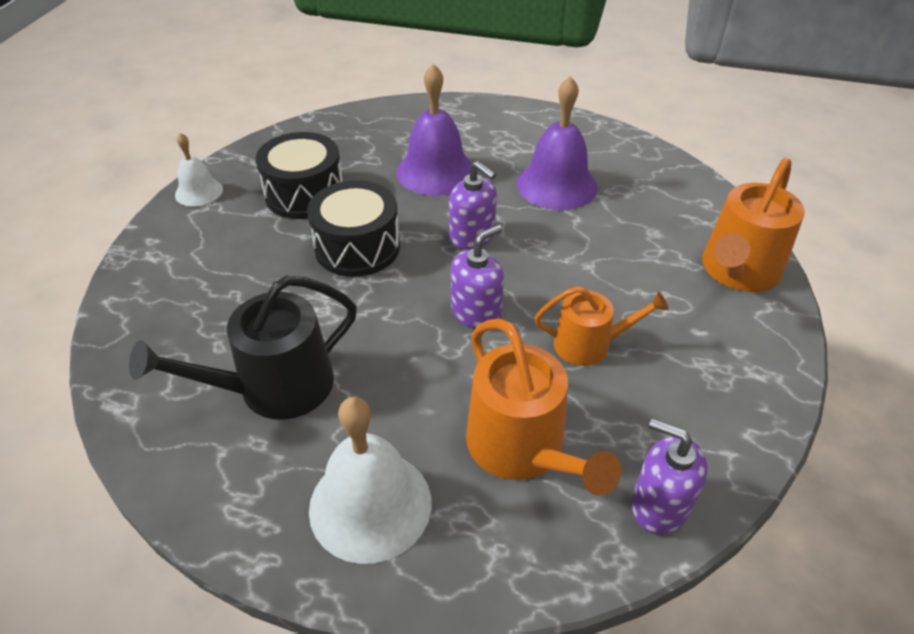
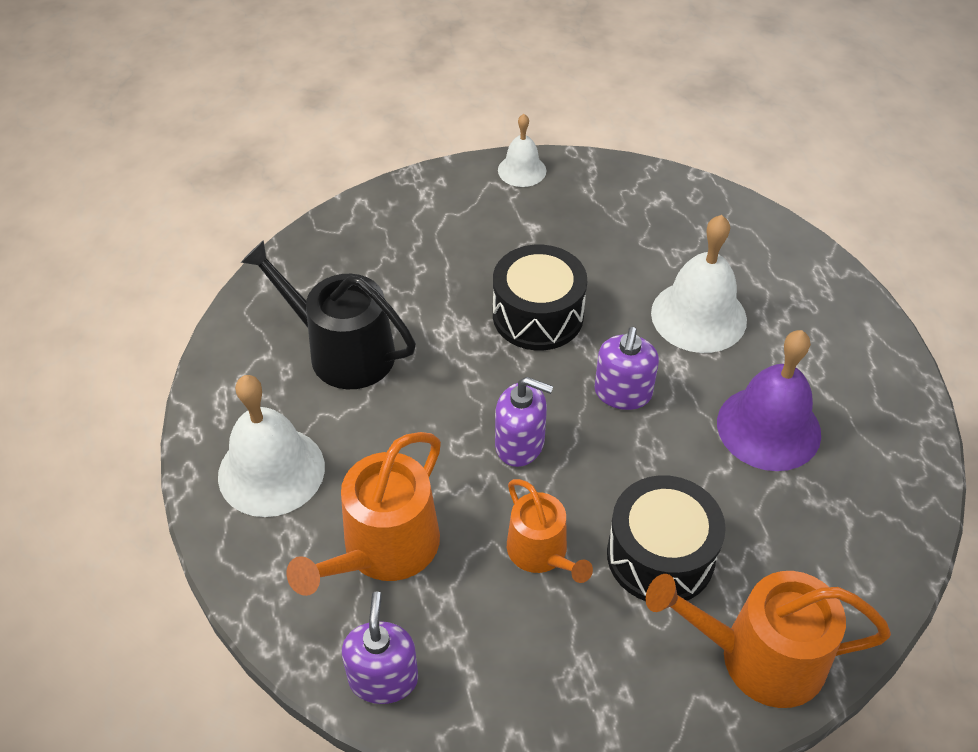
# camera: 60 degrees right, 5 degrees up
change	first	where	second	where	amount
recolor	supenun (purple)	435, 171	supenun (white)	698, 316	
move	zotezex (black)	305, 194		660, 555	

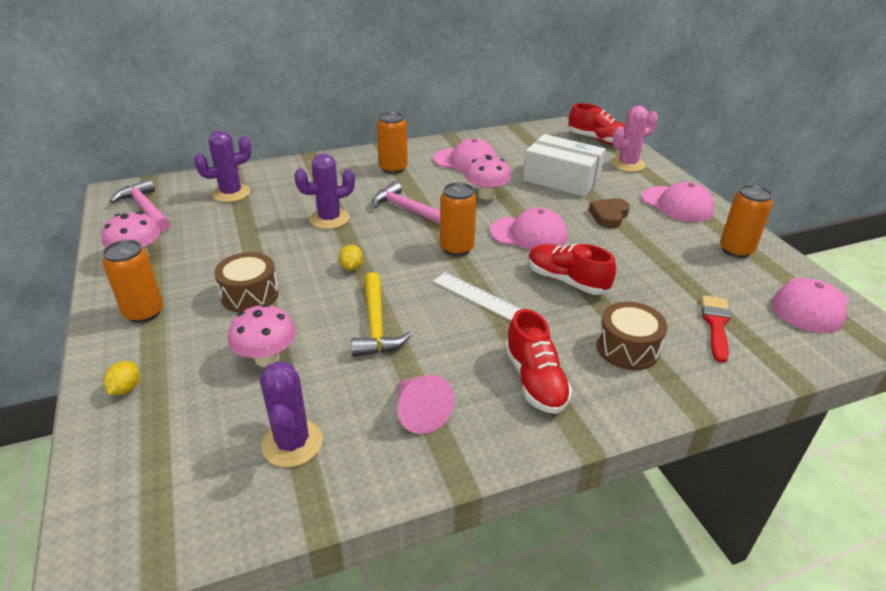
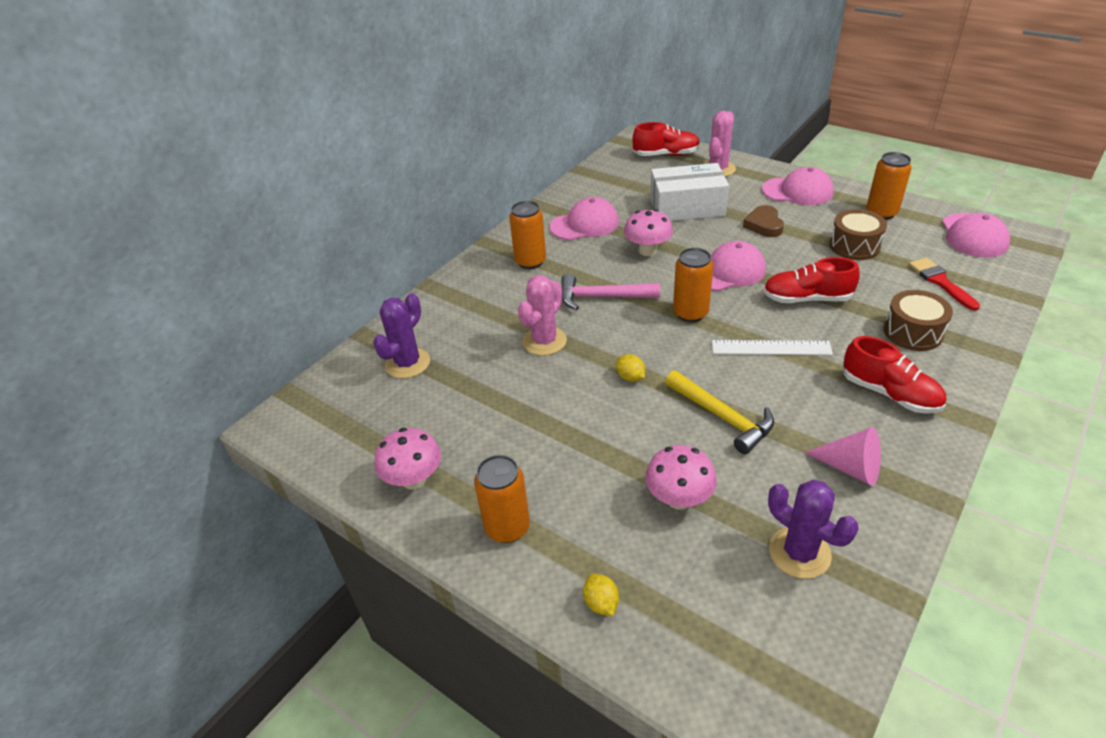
# camera: 30 degrees left, 5 degrees up
change	first	where	second	where	amount
recolor	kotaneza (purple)	329, 219	kotaneza (pink)	544, 341	
delete	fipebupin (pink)	145, 209			
move	zotezex (brown)	250, 295		854, 246	

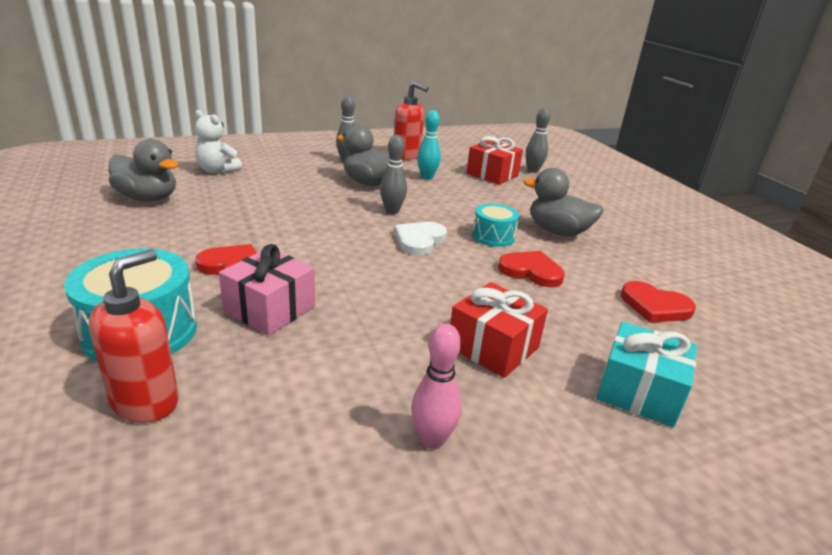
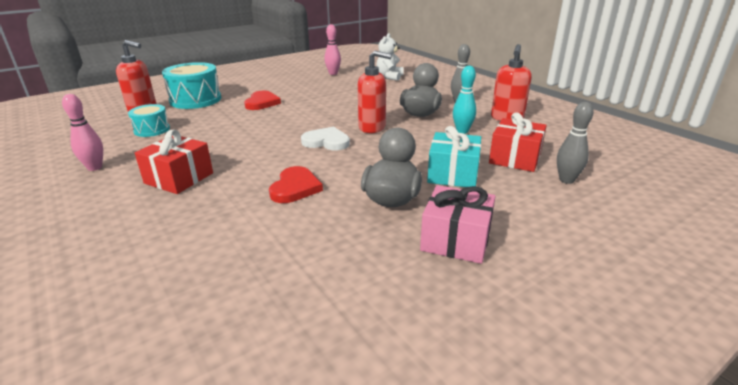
# camera: 80 degrees right, 0 degrees up
change	first	where	second	where	amount
replace	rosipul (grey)	392, 211	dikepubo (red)	372, 127	
replace	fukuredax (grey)	148, 198	rosipul (pink)	333, 73	
move	zotezex (turquoise)	493, 236		152, 130	
move	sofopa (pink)	270, 309		456, 240	
delete	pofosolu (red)	655, 306			
move	sofopa (turquoise)	639, 392		453, 174	

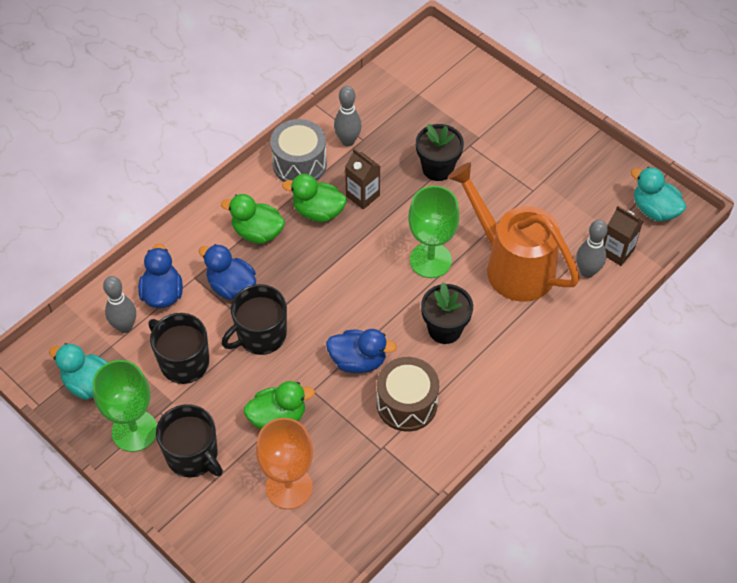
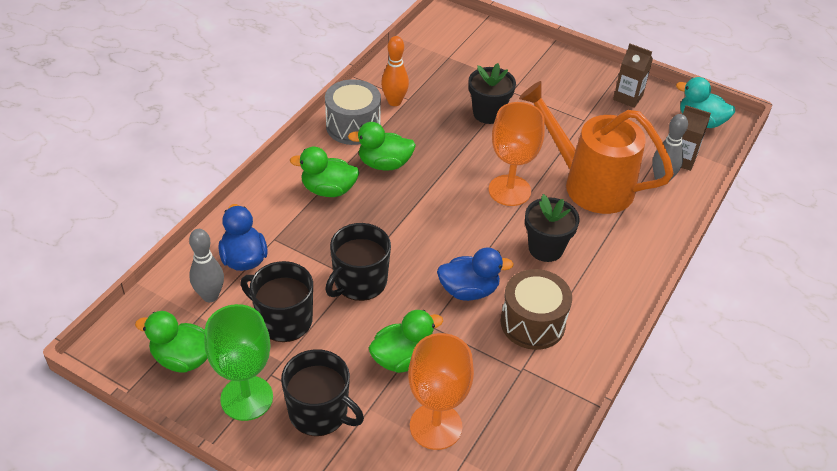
# camera: 15 degrees left, 10 degrees down
change	first	where	second	where	amount
recolor	rosipul (grey)	348, 141	rosipul (orange)	394, 102	
move	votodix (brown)	362, 196		628, 97	
recolor	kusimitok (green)	430, 260	kusimitok (orange)	509, 190	
delete	fukuredax (blue)	231, 286			
recolor	fukuredax (turquoise)	88, 384	fukuredax (green)	182, 359	

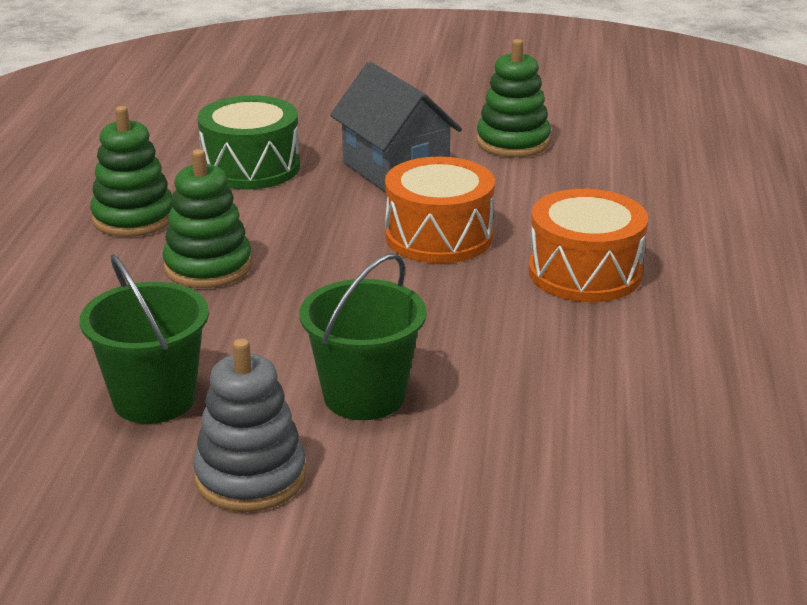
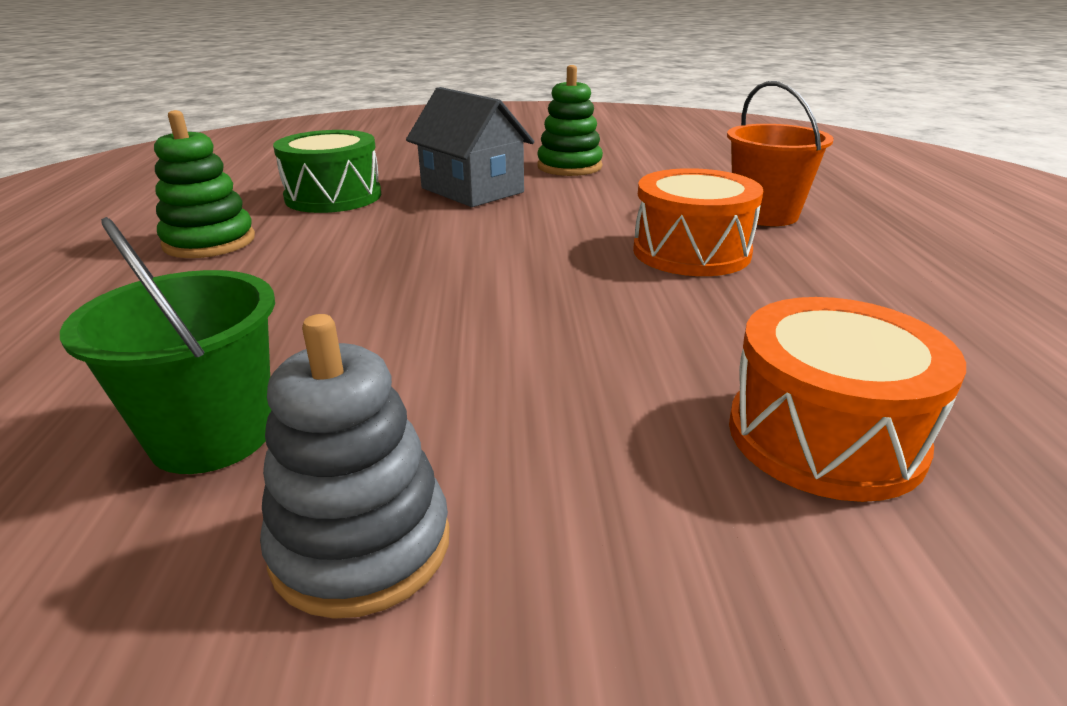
# camera: 10 degrees left, 0 degrees up
change	first	where	second	where	amount
delete	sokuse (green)	208, 267			
move	zotezex (orange)	439, 236		824, 436	
delete	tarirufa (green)	364, 396			
insert			tarirufa (orange)	765, 215	

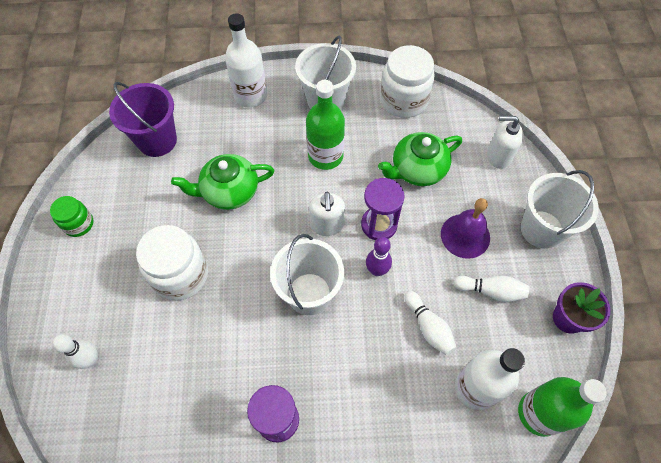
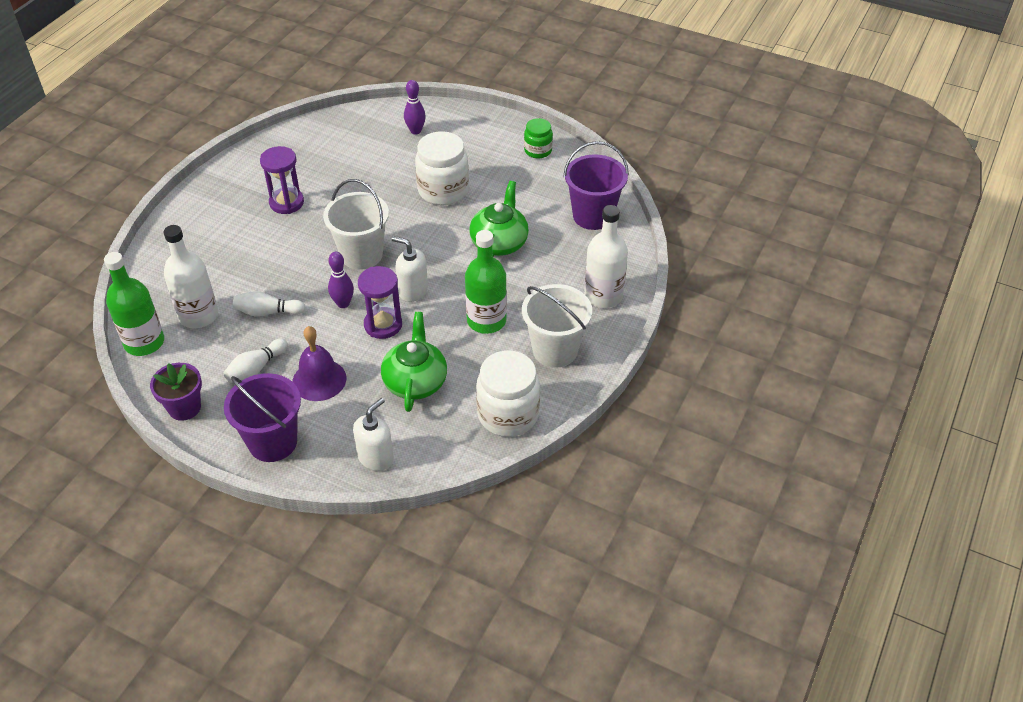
# camera: 120 degrees right, 15 degrees down
change	first	where	second	where	amount
recolor	tarirufa (white)	541, 229	tarirufa (purple)	273, 442	
recolor	rosipul (white)	91, 359	rosipul (purple)	415, 131	

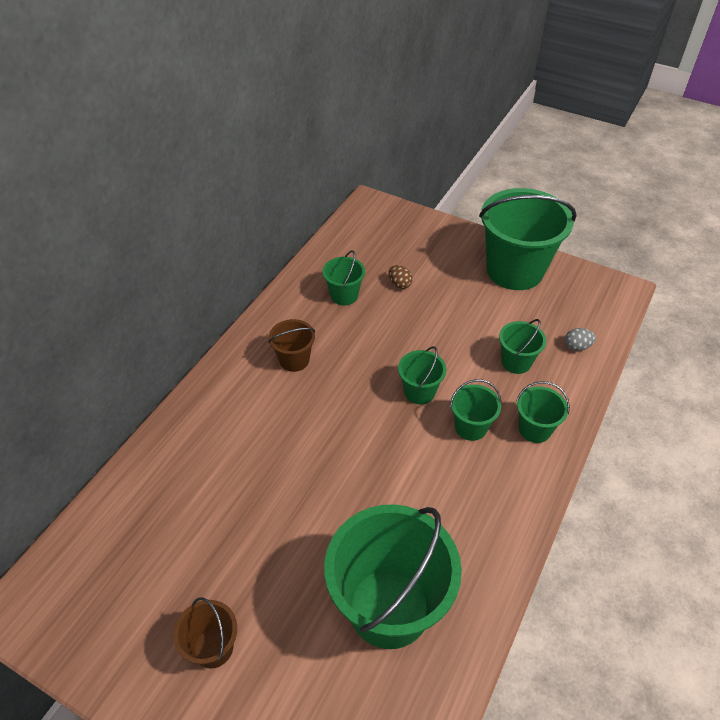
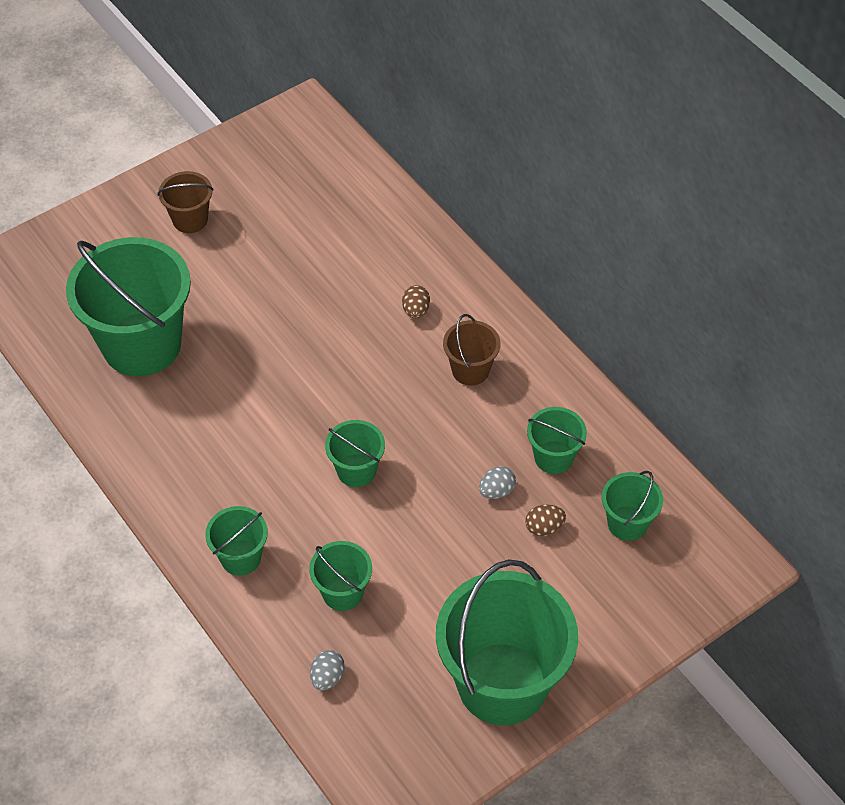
# camera: 115 degrees right, 5 degrees up
change	first	where	second	where	amount
move	tarirufa (green)	471, 427		627, 523	
insert			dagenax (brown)	416, 311	
insert			dagenax (grey)	496, 491	

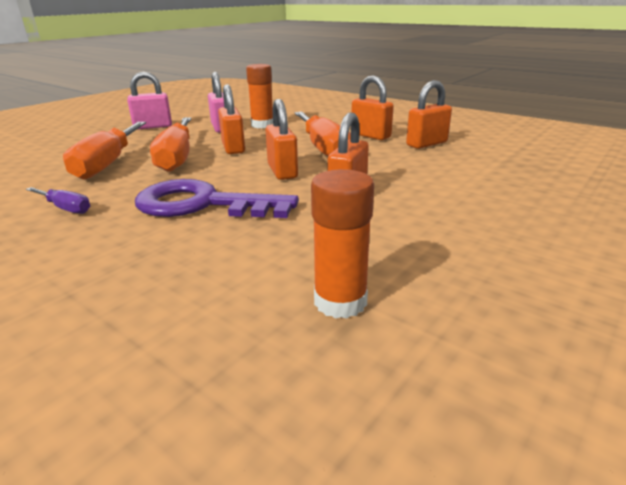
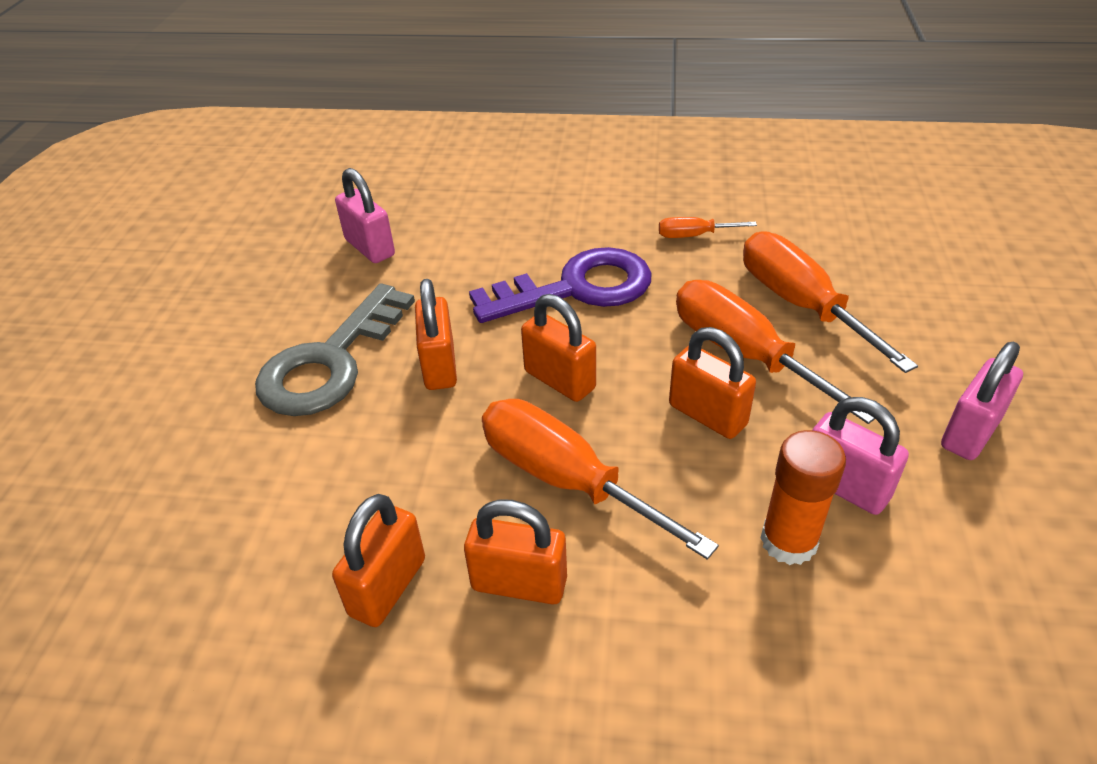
# camera: 150 degrees right, 15 degrees up
change	first	where	second	where	amount
replace	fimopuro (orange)	340, 301	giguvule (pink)	370, 248	
recolor	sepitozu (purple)	66, 208	sepitozu (orange)	693, 235	
insert			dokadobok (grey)	330, 362	

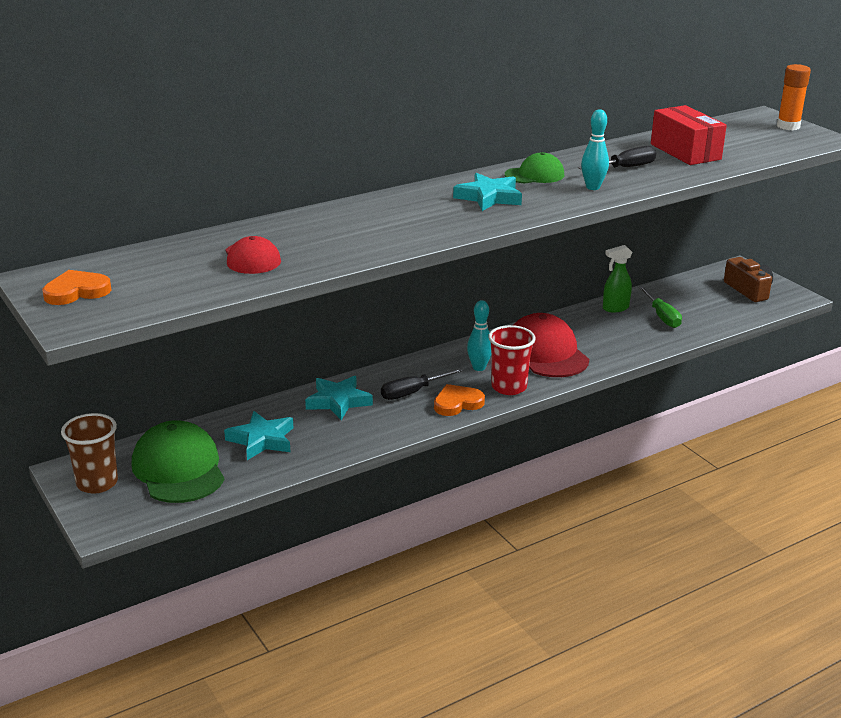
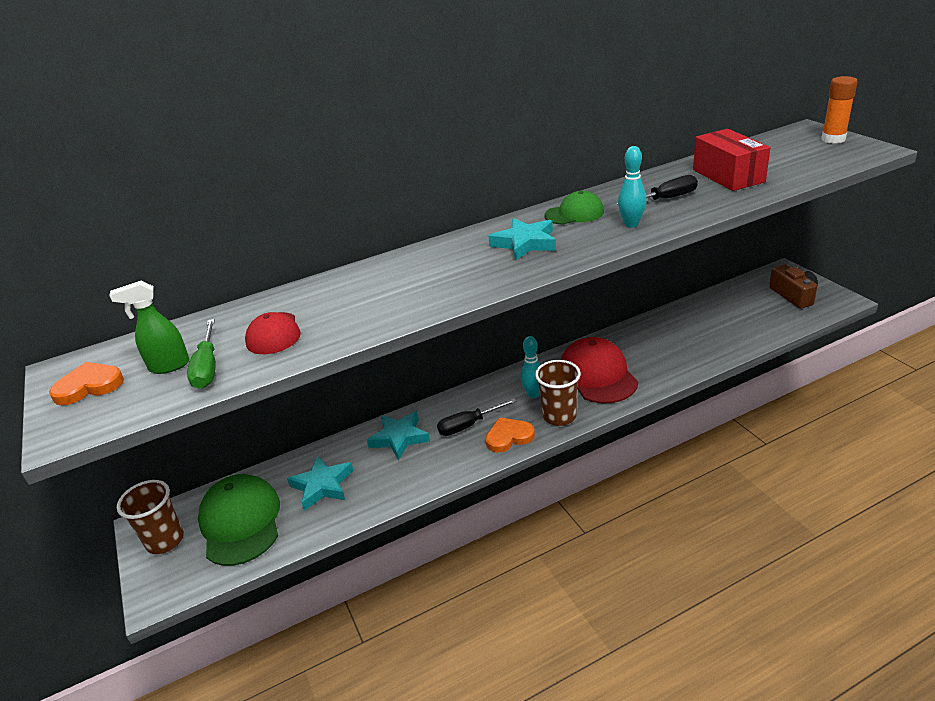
# camera: 10 degrees right, 5 degrees up
change	first	where	second	where	amount
move	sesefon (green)	615, 308		169, 366	
move	sepitozu (green)	662, 317		207, 368	
recolor	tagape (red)	509, 387	tagape (brown)	559, 416	

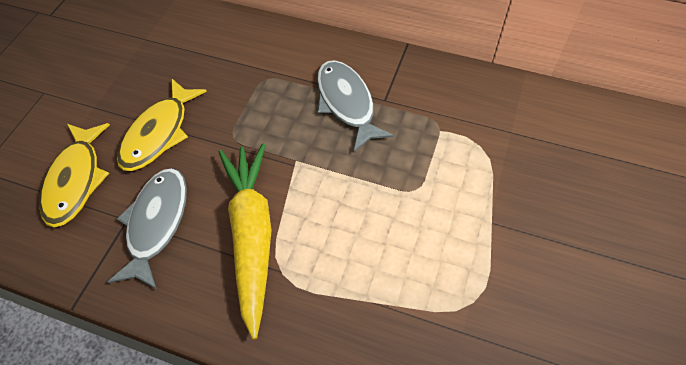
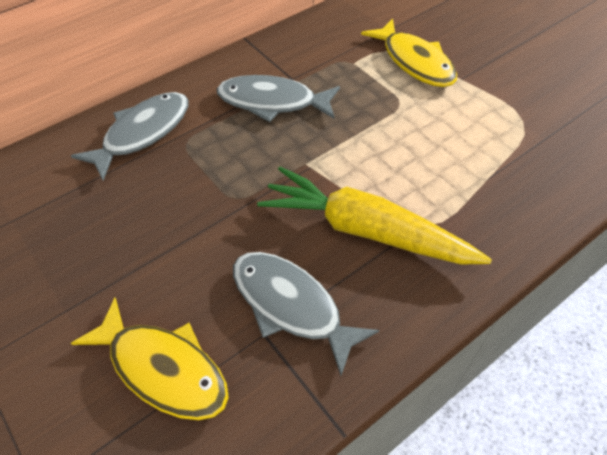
# camera: 60 degrees left, 5 degrees down
change	first	where	second	where	amount
move	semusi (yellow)	159, 133		414, 62	
insert			semusi (grey)	142, 133	

